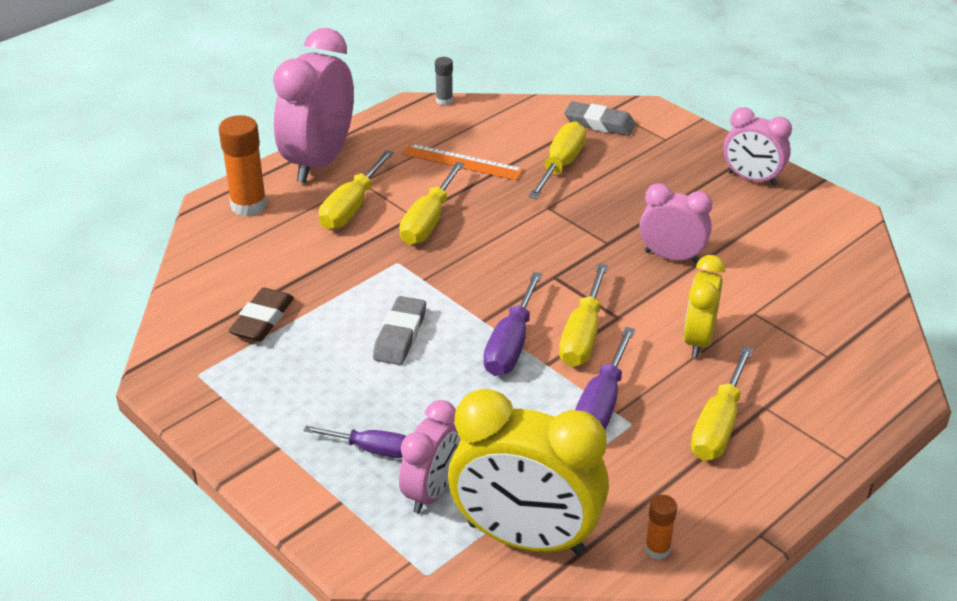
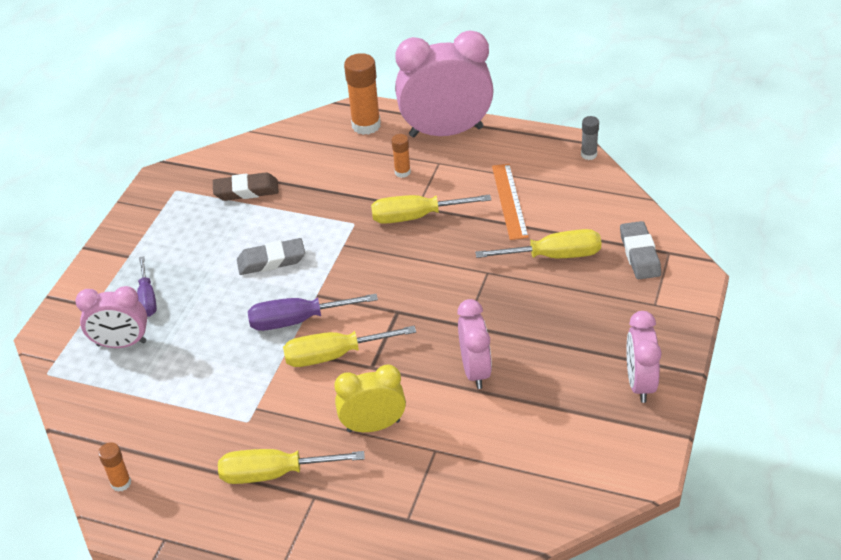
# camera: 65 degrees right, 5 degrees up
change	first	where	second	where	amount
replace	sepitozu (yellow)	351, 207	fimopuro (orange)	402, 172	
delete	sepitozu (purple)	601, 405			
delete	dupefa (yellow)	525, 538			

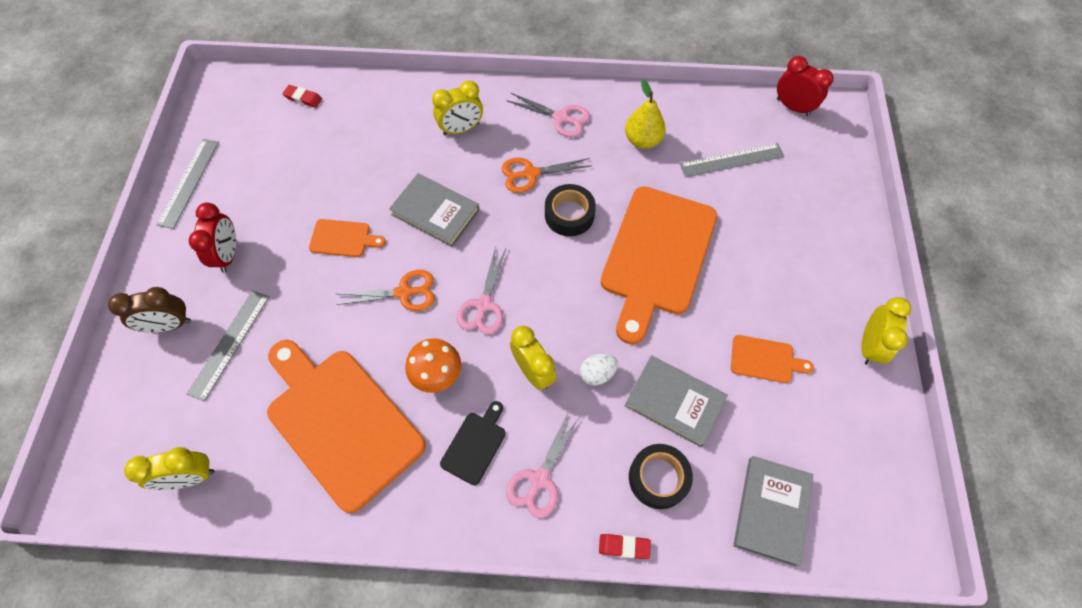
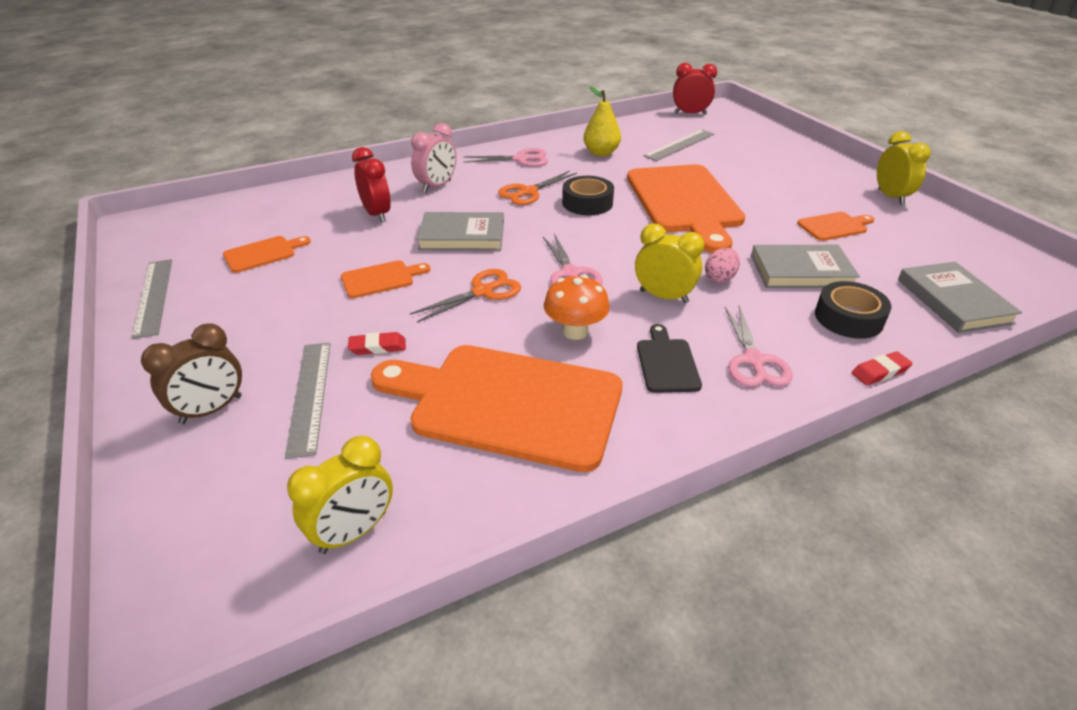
# camera: 30 degrees left, 25 degrees down
change	first	where	second	where	amount
recolor	dupefa (yellow)	461, 129	dupefa (pink)	437, 186	
move	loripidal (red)	303, 98		377, 347	
move	dupefa (red)	228, 255		377, 214	
recolor	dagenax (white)	597, 374	dagenax (pink)	720, 278	
insert			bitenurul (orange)	263, 254	

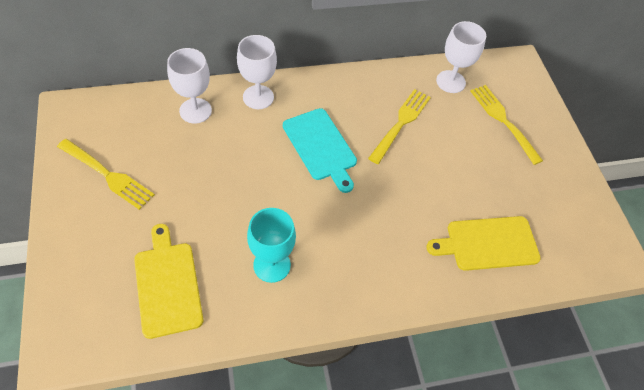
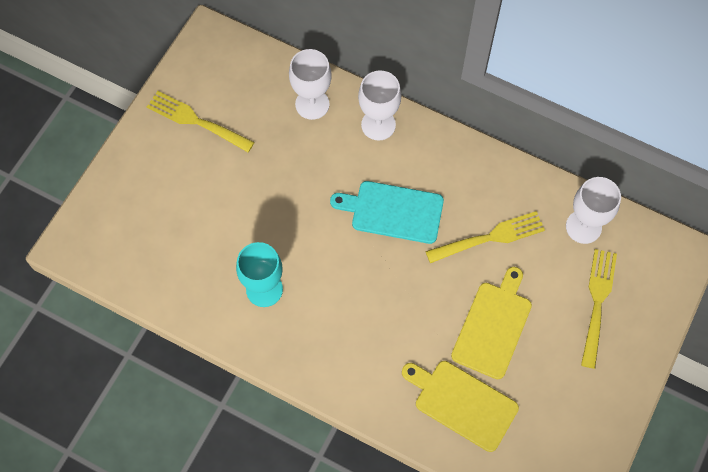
# camera: 45 degrees right, 10 degrees up
change	first	where	second	where	amount
rotate	bitenurul (turquoise)	320, 147		393, 211	90 degrees clockwise
rotate	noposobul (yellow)	107, 175		197, 121	135 degrees clockwise
move	bitenurul (yellow)	168, 285		493, 326	

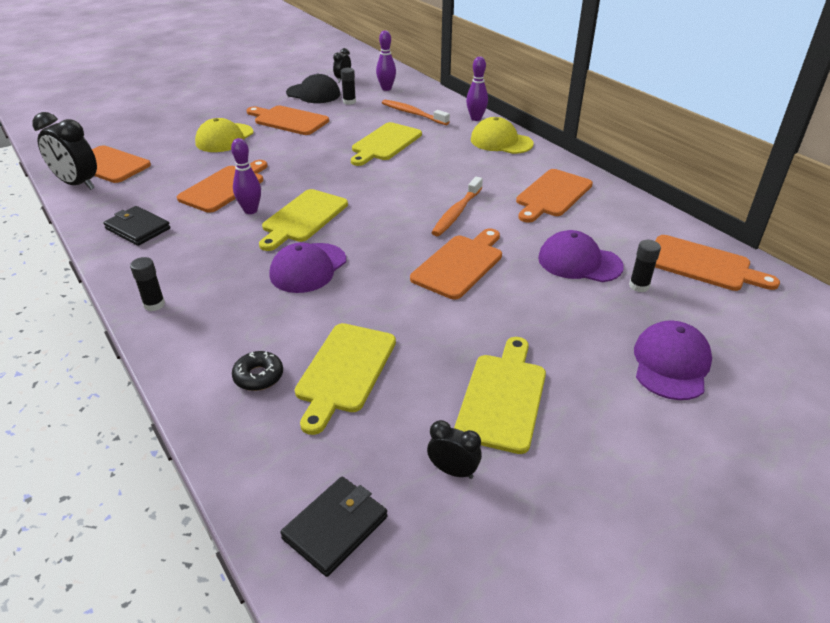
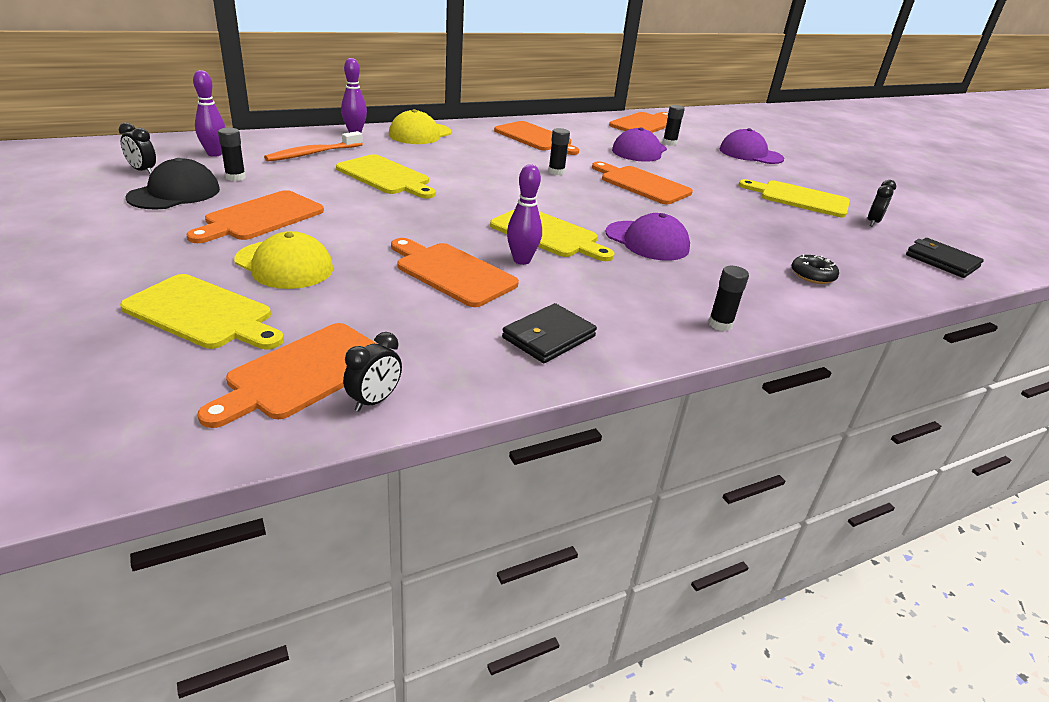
# camera: 85 degrees left, 5 degrees down
change	first	where	second	where	amount
resize	dupefa (black)	77, 184		374, 401	x0.54
replace	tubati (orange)	456, 213	fimopuro (black)	556, 172	
move	bitenurul (yellow)	344, 371		202, 314	

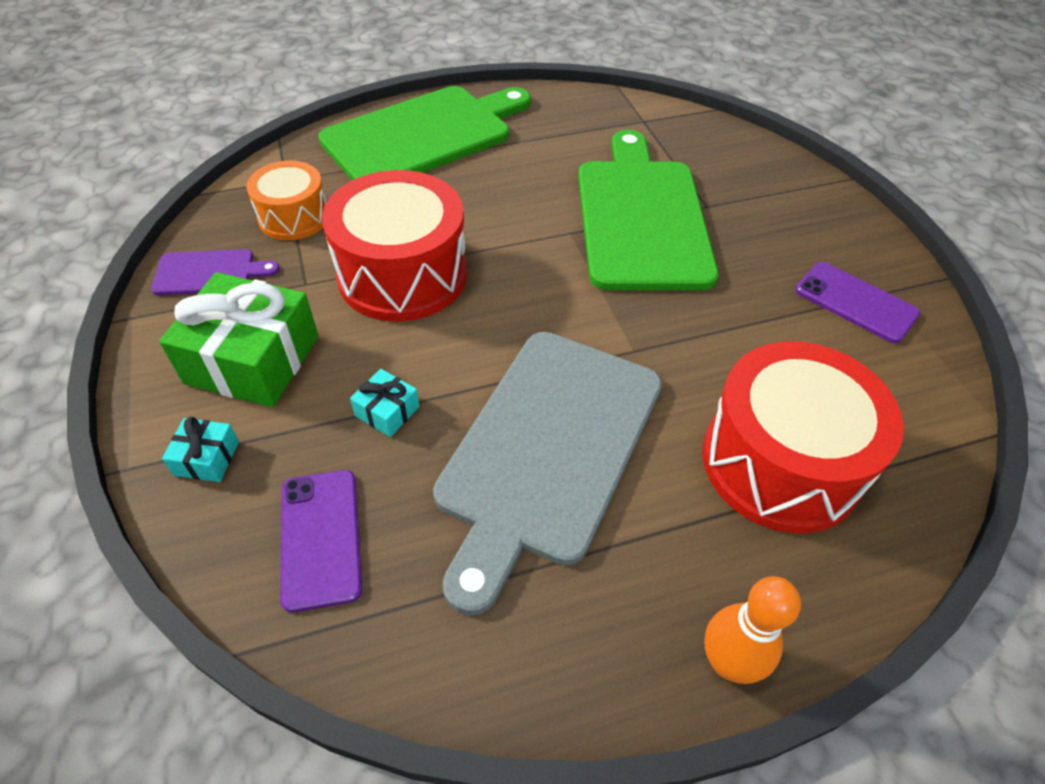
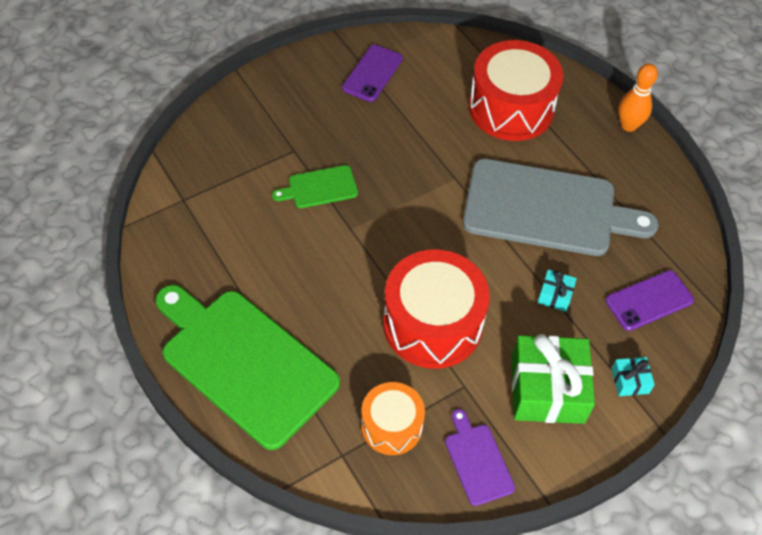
# camera: 105 degrees left, 5 degrees up
change	first	where	second	where	amount
resize	bitenurul (green)	641, 217		319, 188	x0.45

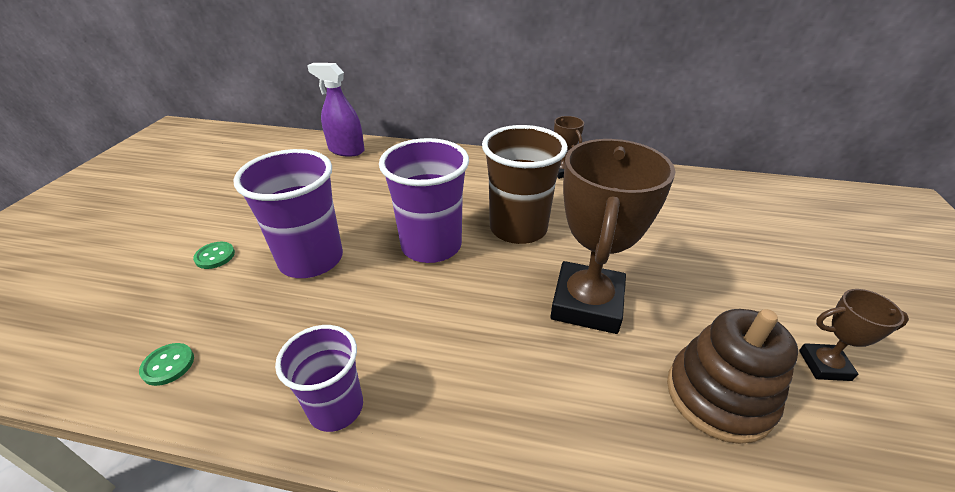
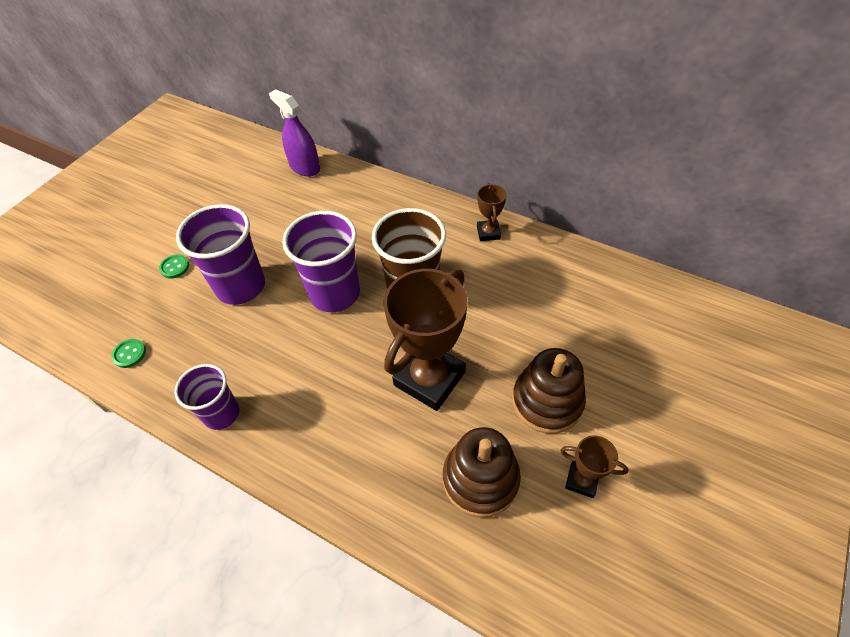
# camera: 20 degrees right, 15 degrees up
change	first	where	second	where	amount
insert			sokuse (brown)	547, 401	

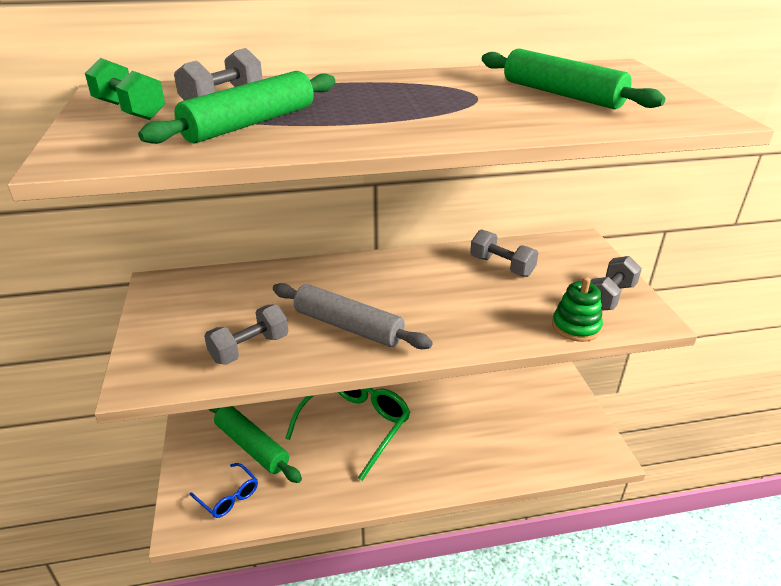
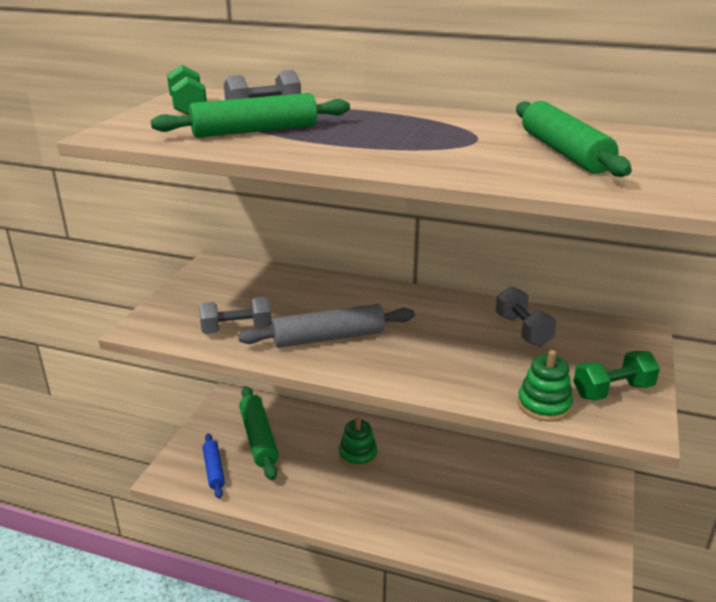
# camera: 30 degrees right, 5 degrees down
change	first	where	second	where	amount
recolor	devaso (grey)	609, 297	devaso (green)	612, 391	
rotate	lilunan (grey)	348, 326		328, 337	75 degrees counterclockwise
replace	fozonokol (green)	355, 425	sokuse (green)	358, 455	
replace	fozonokol (blue)	228, 496	lilunan (blue)	214, 470	

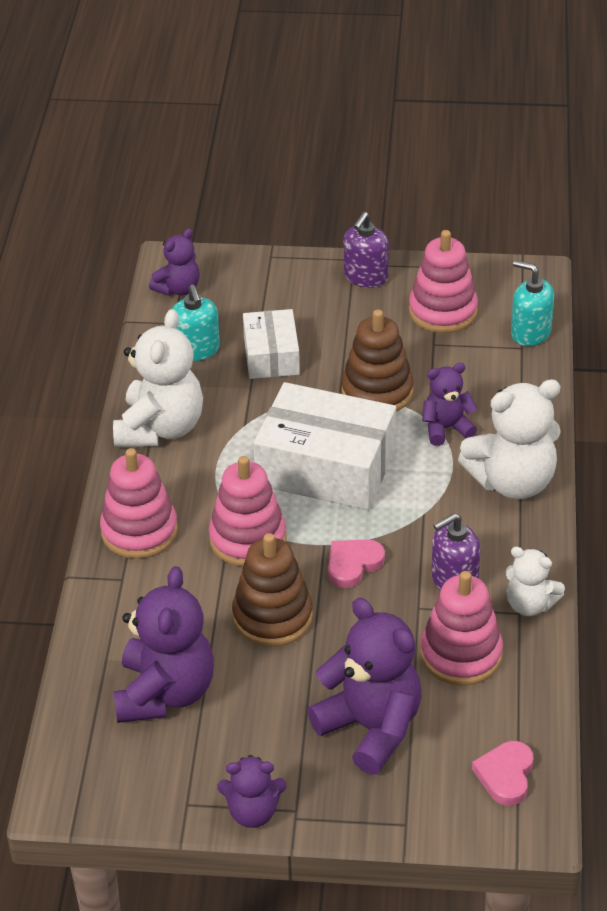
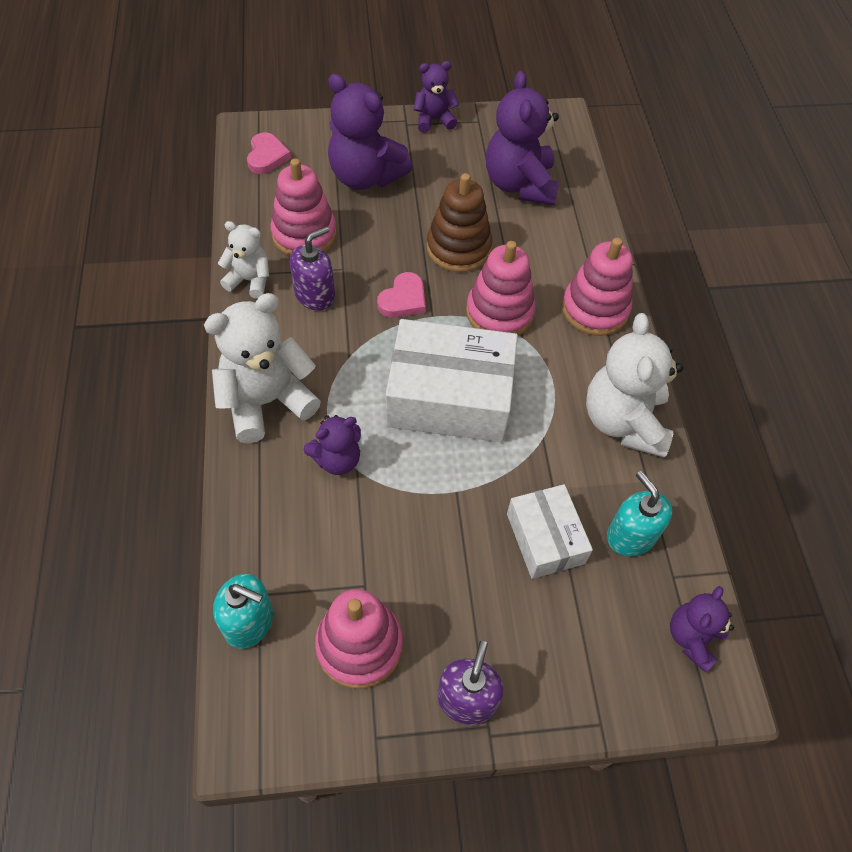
# camera: 165 degrees right, 15 degrees up
change	first	where	second	where	amount
delete	sokuse (brown)	377, 392			

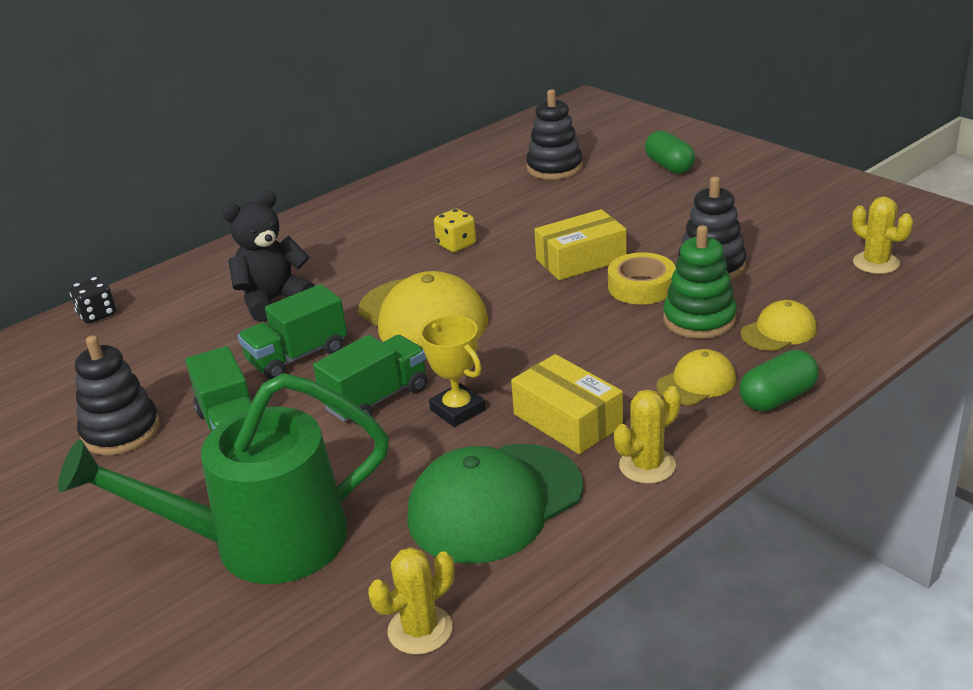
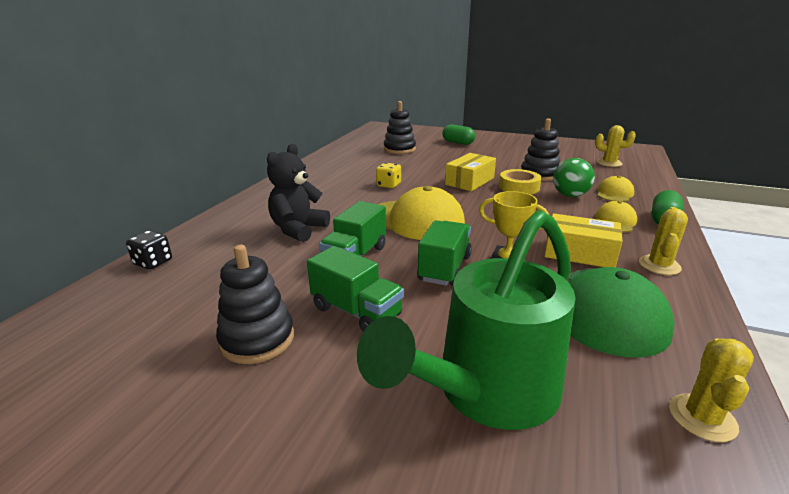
# camera: 30 degrees left, 5 degrees down
change	first	where	second	where	amount
replace	sokuse (green)	699, 319	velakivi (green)	570, 195	

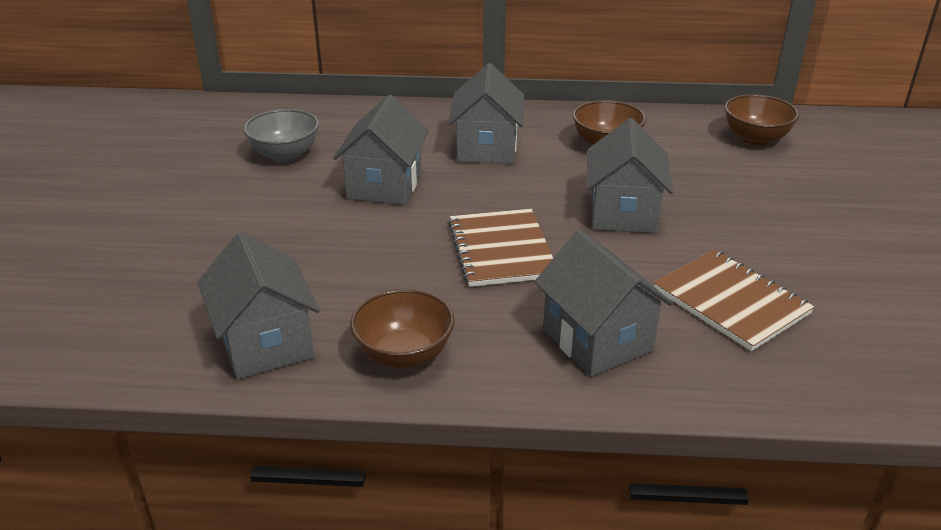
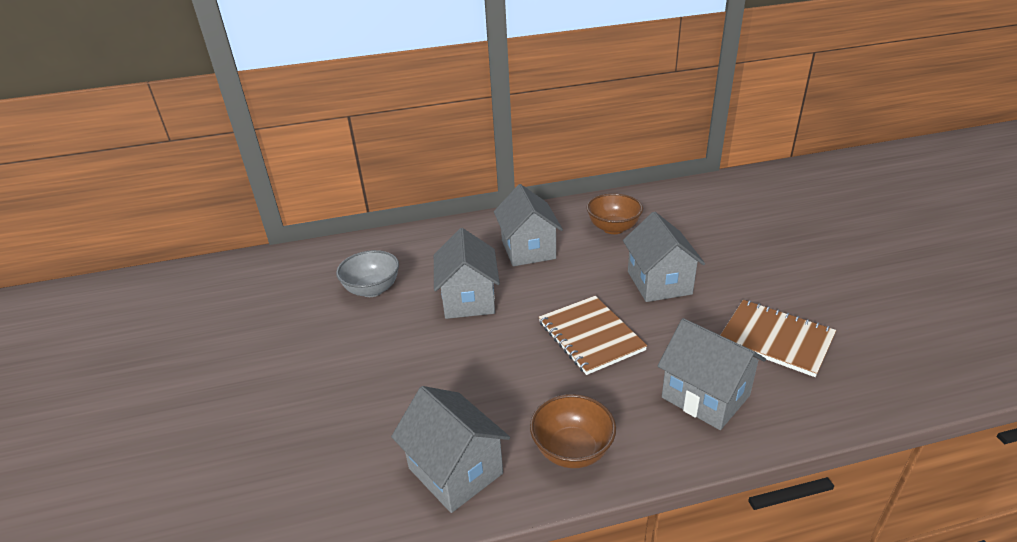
# camera: 15 degrees left, 0 degrees up
change	first	where	second	where	amount
delete	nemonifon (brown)	755, 139			

